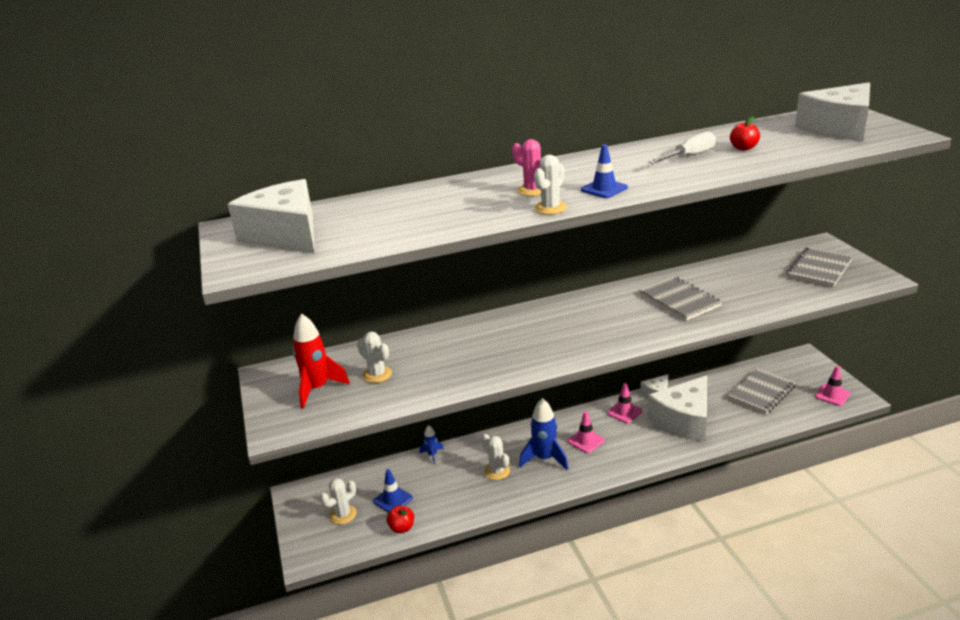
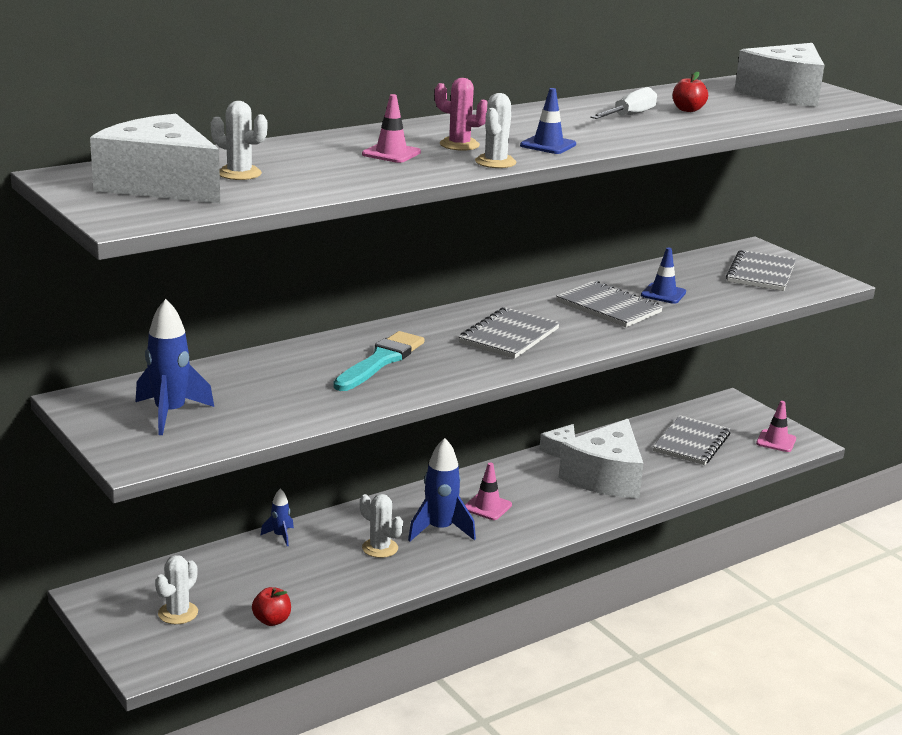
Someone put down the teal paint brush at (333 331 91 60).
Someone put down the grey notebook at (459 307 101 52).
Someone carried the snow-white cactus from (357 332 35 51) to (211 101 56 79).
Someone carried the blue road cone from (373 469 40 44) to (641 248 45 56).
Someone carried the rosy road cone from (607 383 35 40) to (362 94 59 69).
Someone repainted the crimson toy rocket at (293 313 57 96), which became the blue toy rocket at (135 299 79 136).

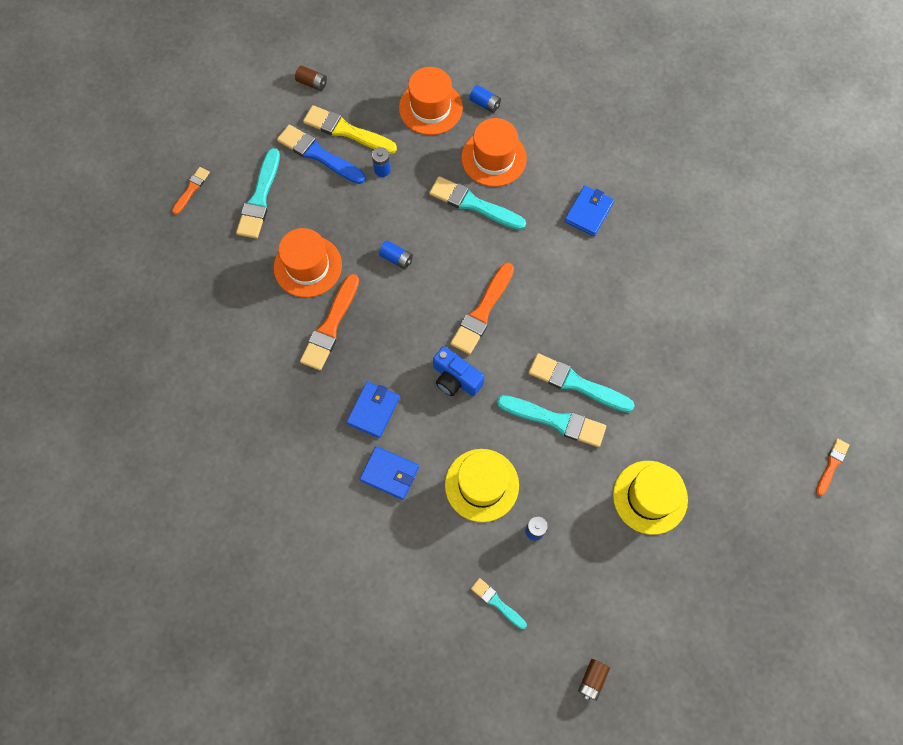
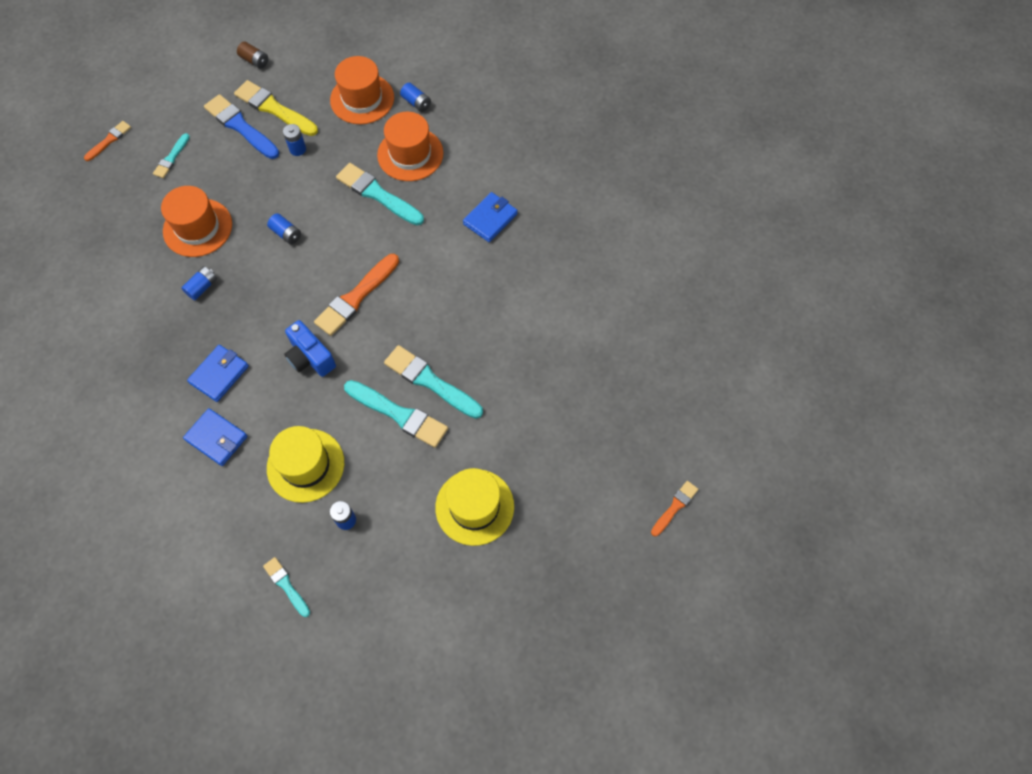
Someone took away the russet power cell at (578 659 32 42).
Someone swapped the orange-coloured paint brush at (300 274 59 96) for the blue power cell at (181 266 36 34).
Someone scaled the teal paint brush at (236 148 44 91) by 0.56.

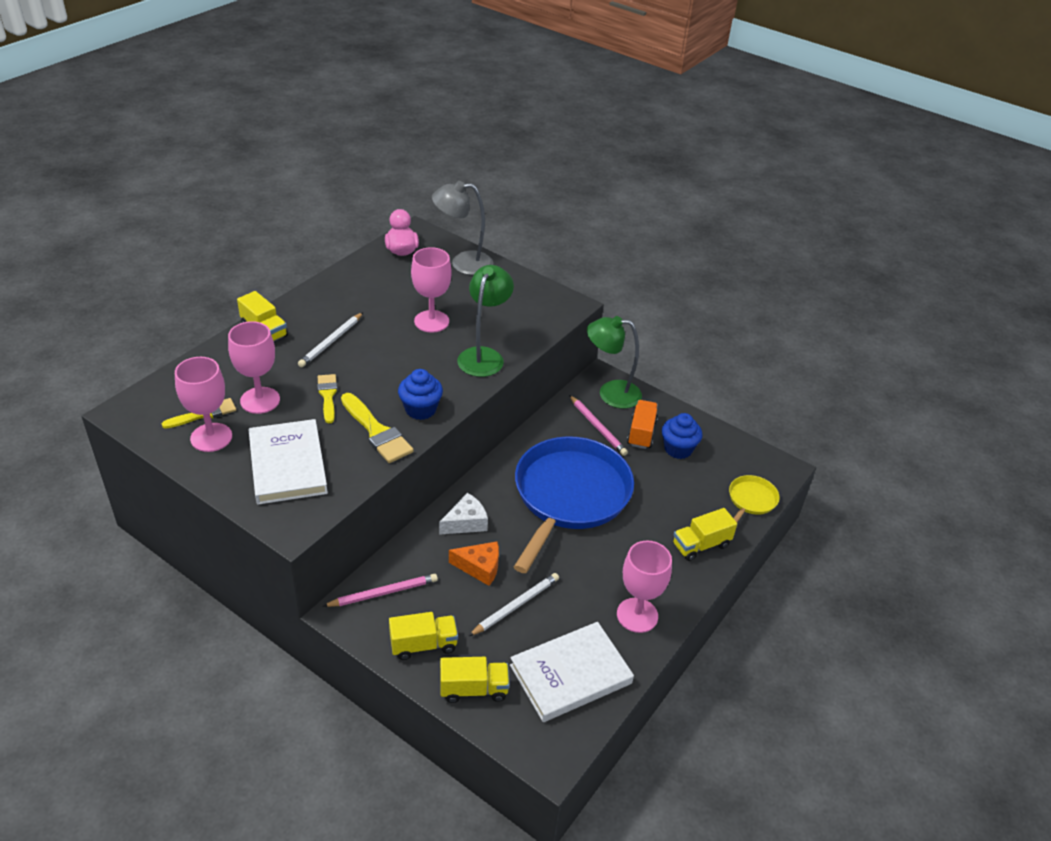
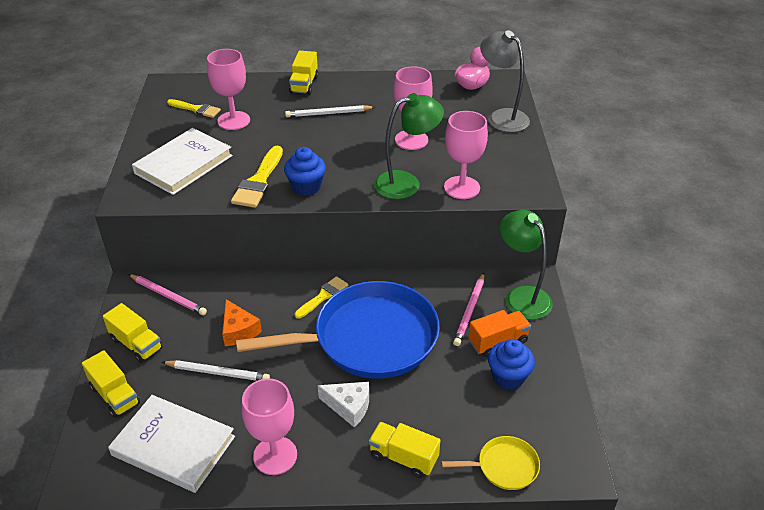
Someone carried the rosy chalice from (175 357 57 95) to (444 111 44 88).
Someone carried the bright yellow paint brush from (318 374 19 49) to (295 276 53 43).
Someone carried the snow-white piece of cheese from (439 493 49 42) to (318 382 51 45).

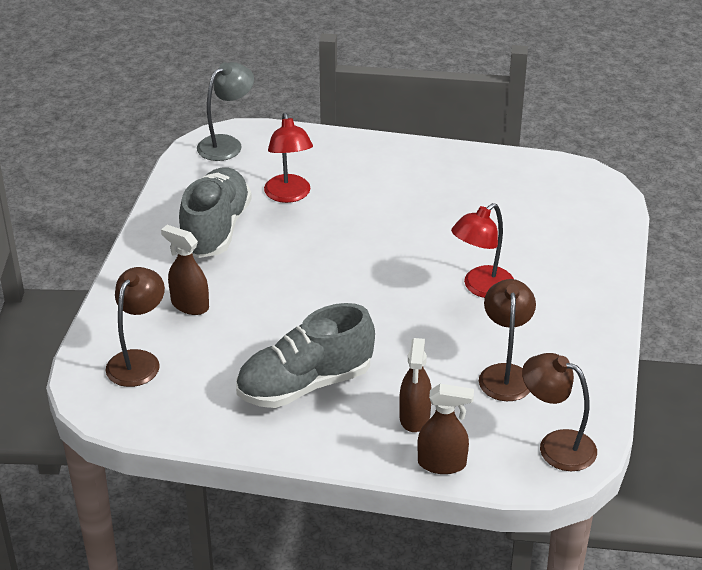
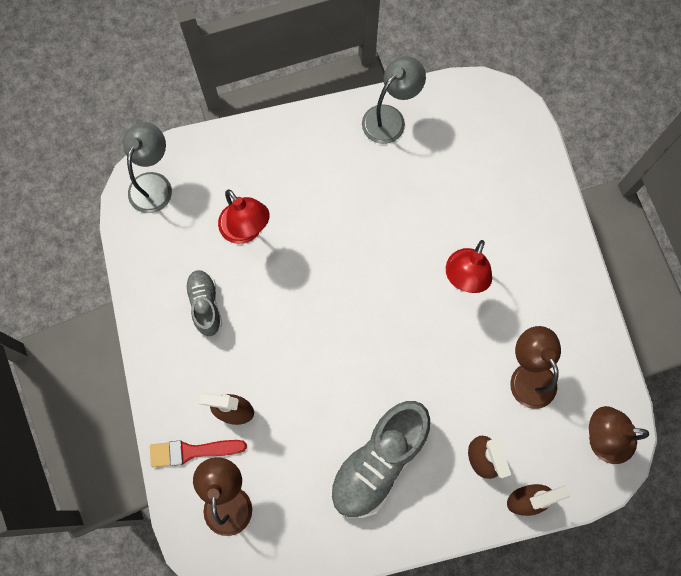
Someone put down the crimson paint brush at (150 440 97 27).
Someone put down the grey desk lamp at (362 56 64 88).
Someone scaled the grey sneaker at (179 167 73 91) by 0.56.

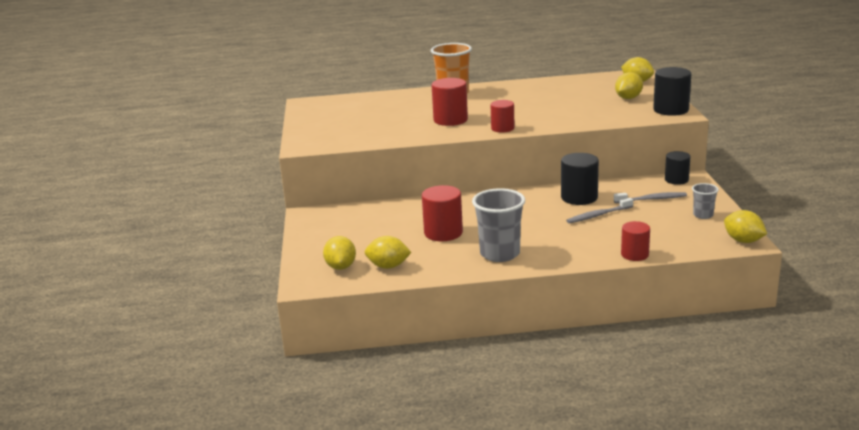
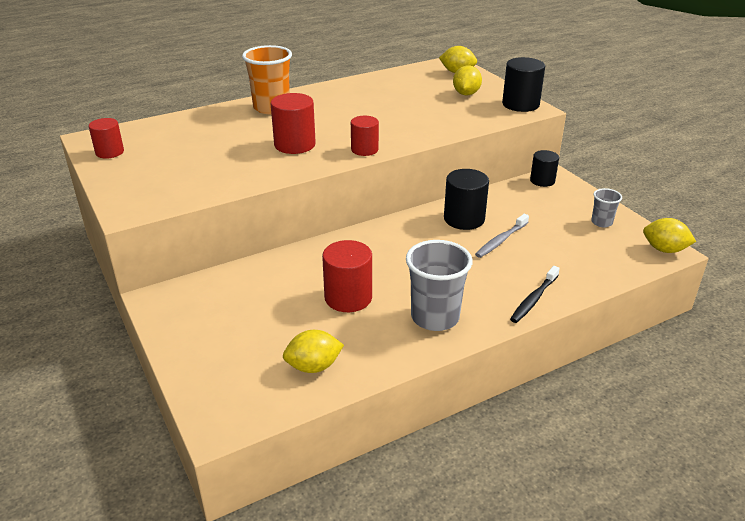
Someone took away the bright yellow citrus fruit at (323 236 33 34).
Someone took away the grey toothbrush at (614 192 73 11).
Someone put down the ebony toothbrush at (510 266 50 57).
Someone carried the crimson cylinder shape from (621 221 29 40) to (89 118 35 41).

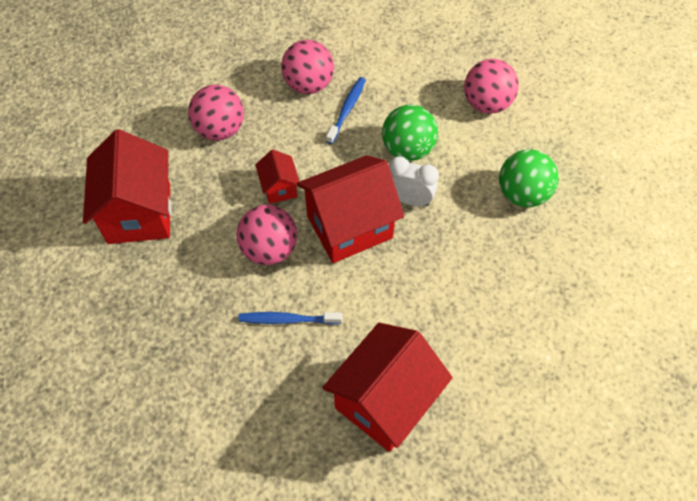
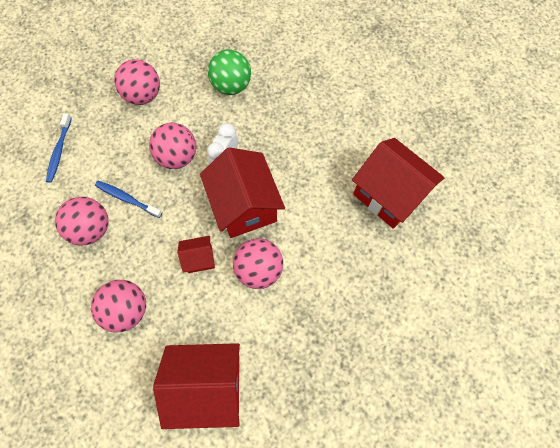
Someone carried the blue toothbrush from (238 312 104 12) to (46 113 26 70).
Someone repainted the leaf-green ball at (382 105 56 56), which became the rosy ball at (149 123 47 46).

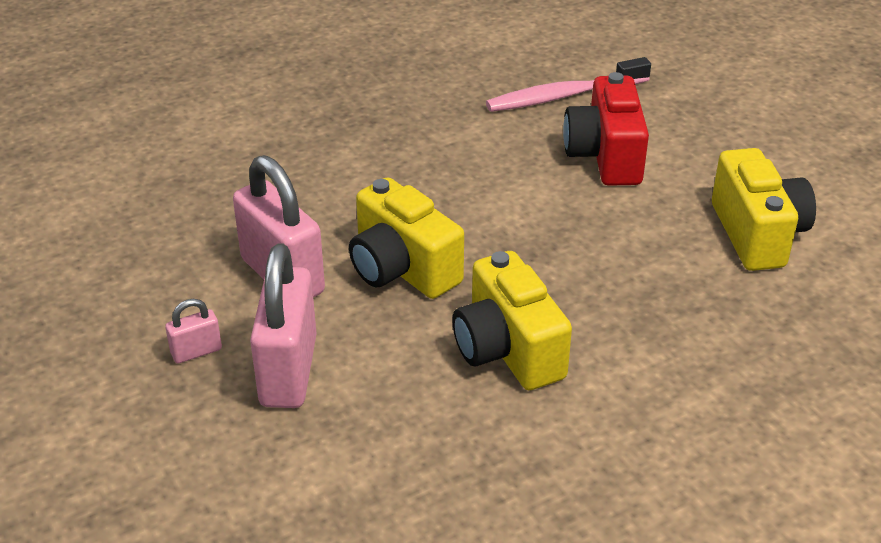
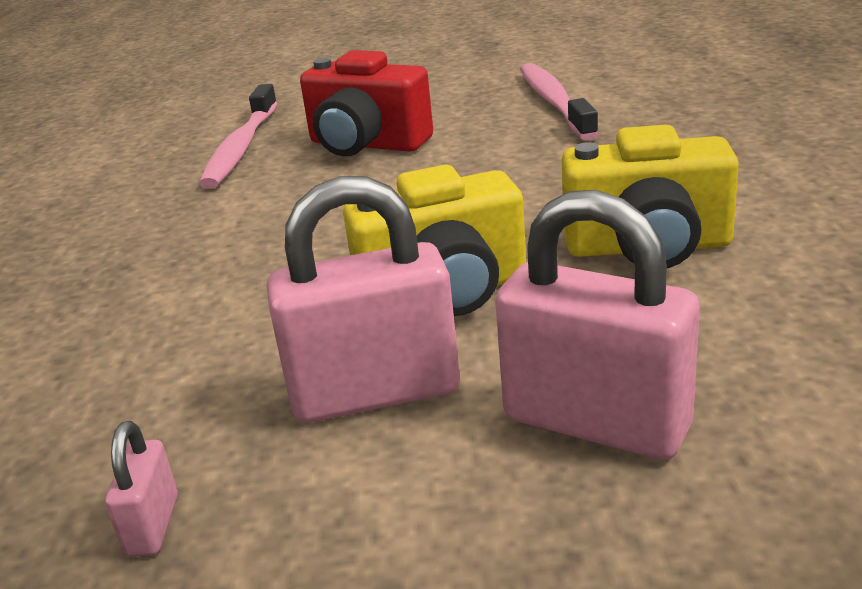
Someone carried the rosy lock from (165 299 57 65) to (105 421 73 136).
Someone swapped the bright yellow photo camera at (712 148 104 123) for the rosy toothbrush at (520 63 79 78).

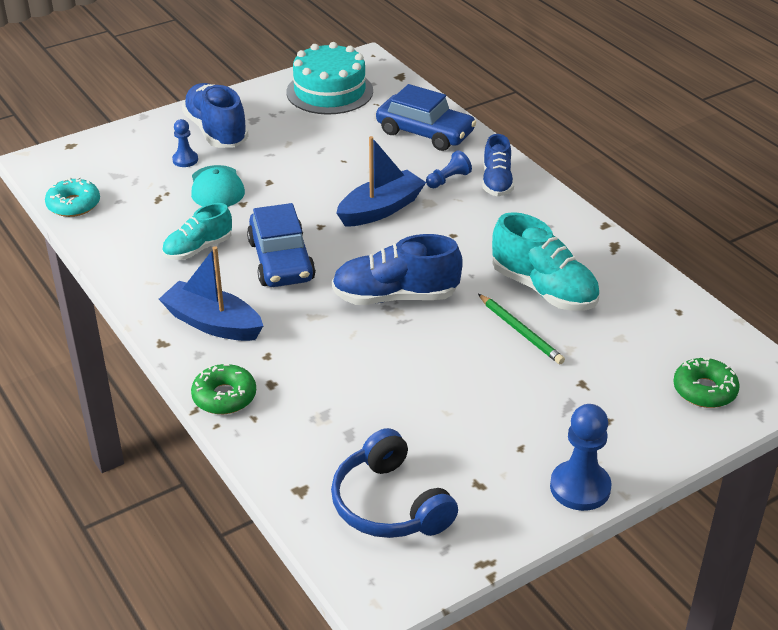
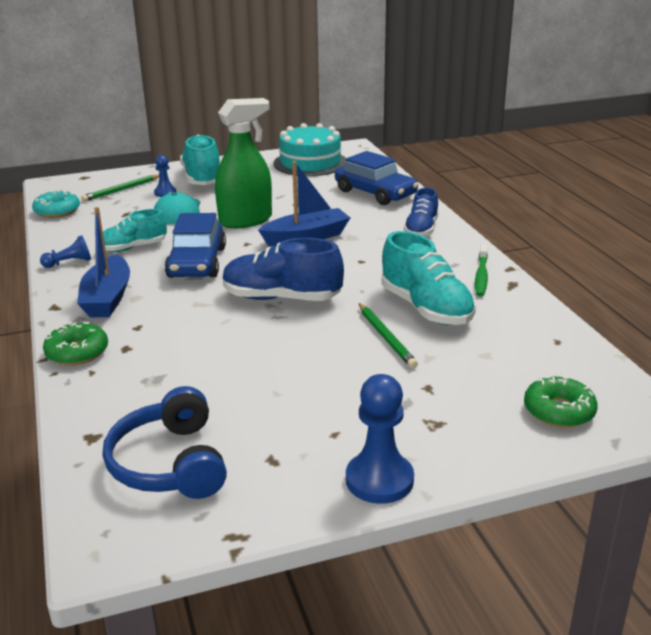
Someone put down the leaf-green lead pencil at (81 175 78 27).
Someone put down the leaf-green spray bottle at (215 98 57 130).
Someone put down the leaf-green toothbrush at (475 244 13 53).
Someone carried the blue chess pawn from (426 150 46 38) to (40 235 51 33).
Someone repainted the blue sneaker at (182 83 67 65), which became the teal sneaker at (180 135 40 50).
Someone rotated the blue sailboat at (159 246 104 95) by 135 degrees counterclockwise.

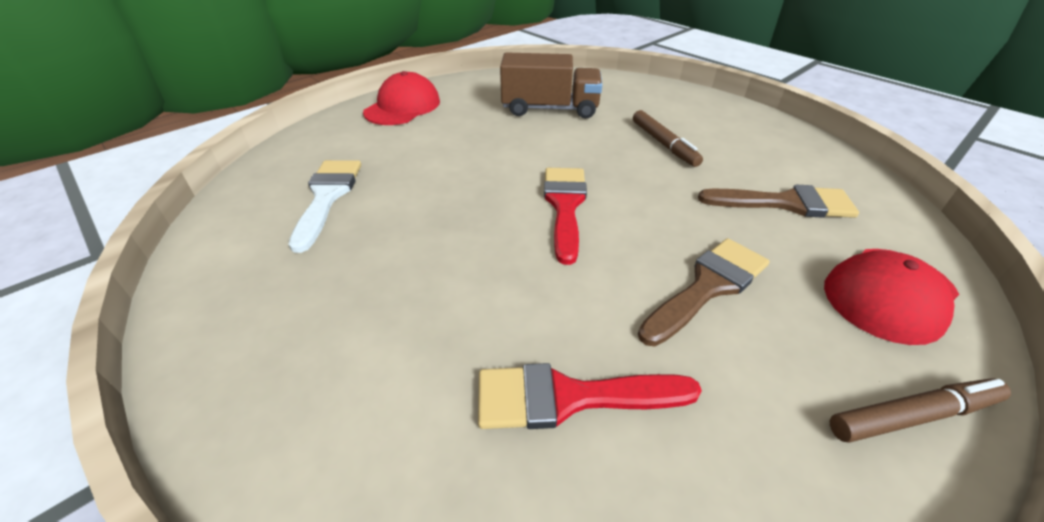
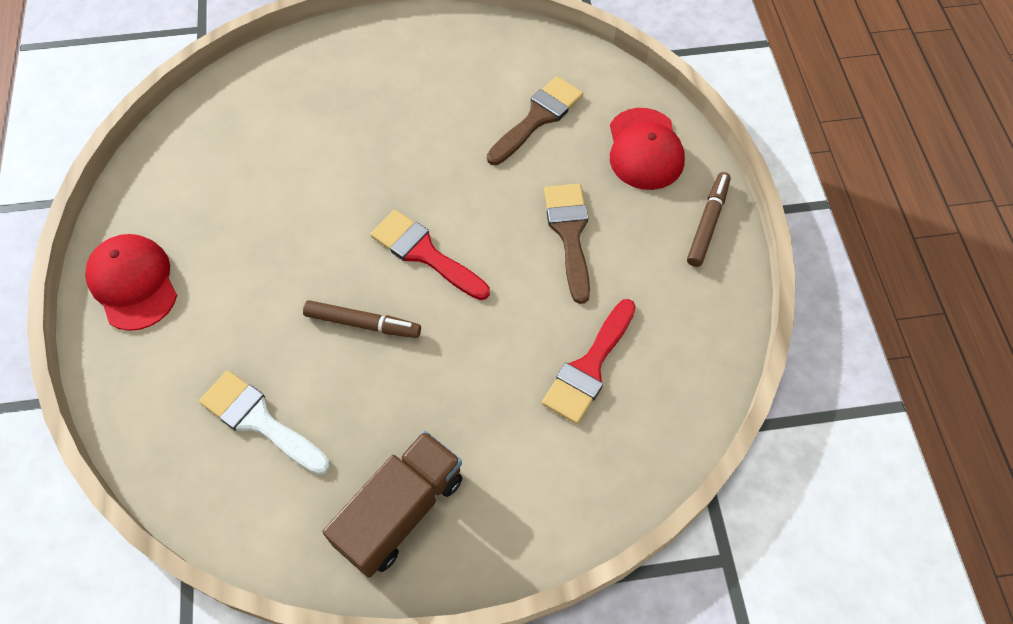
Someone carried the russet lorry from (500 52 102 67) to (323 431 139 147).
Someone carried the russet marker from (633 110 70 57) to (303 300 118 38).

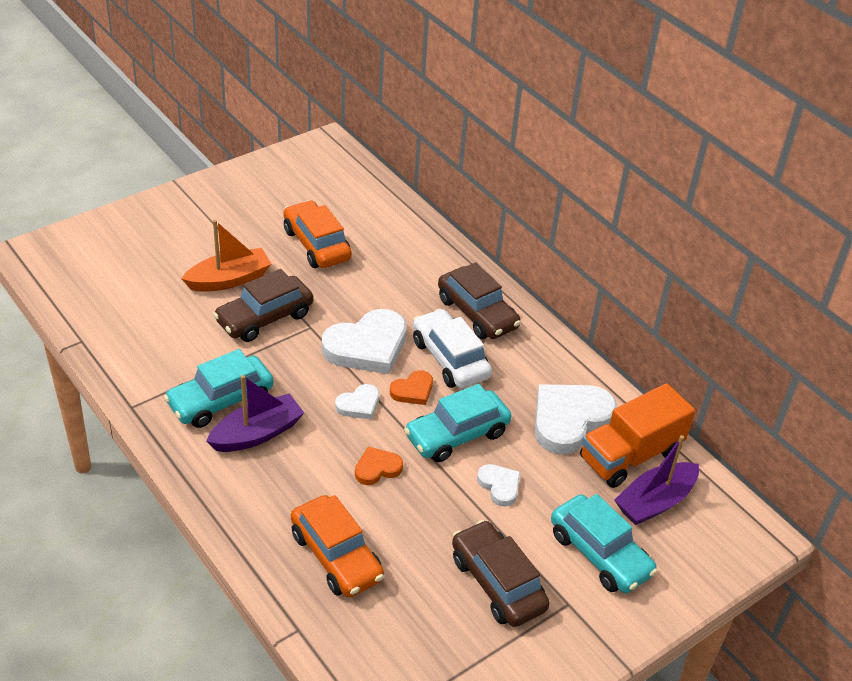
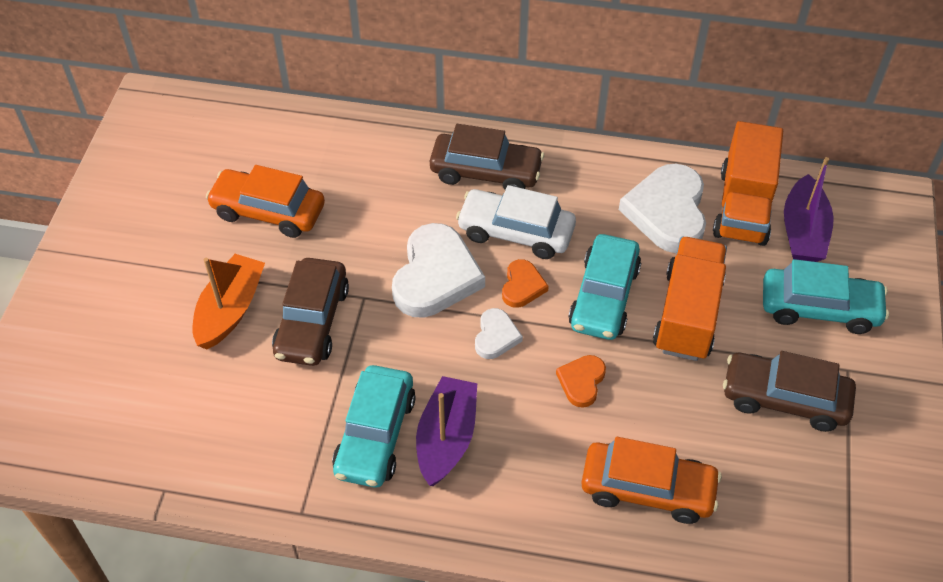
Someone swapped the snow-white heart shape at (477 464 43 42) for the orange-coloured lorry at (653 237 74 124).

